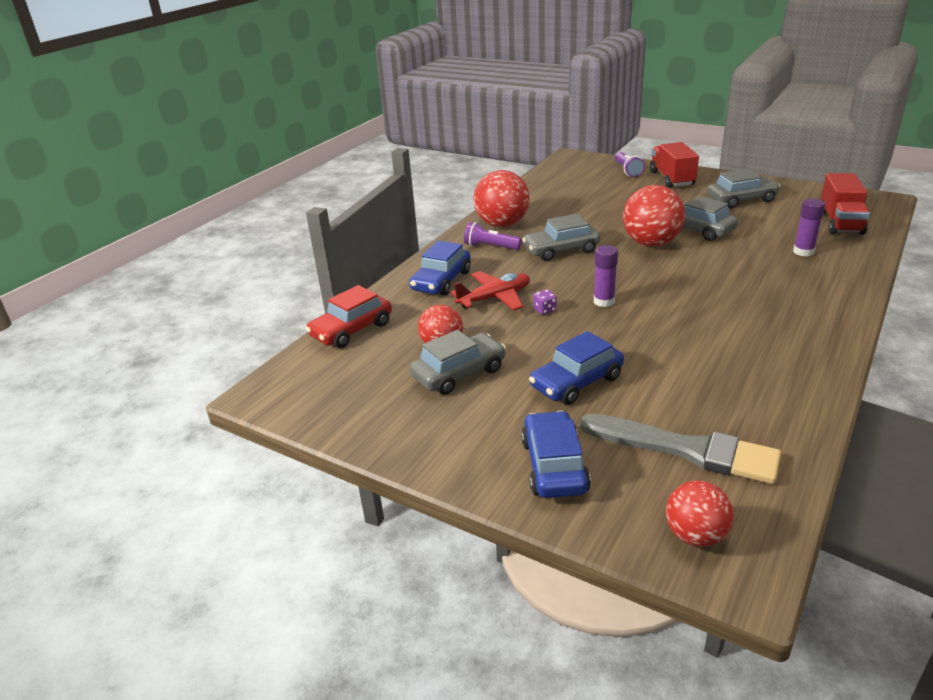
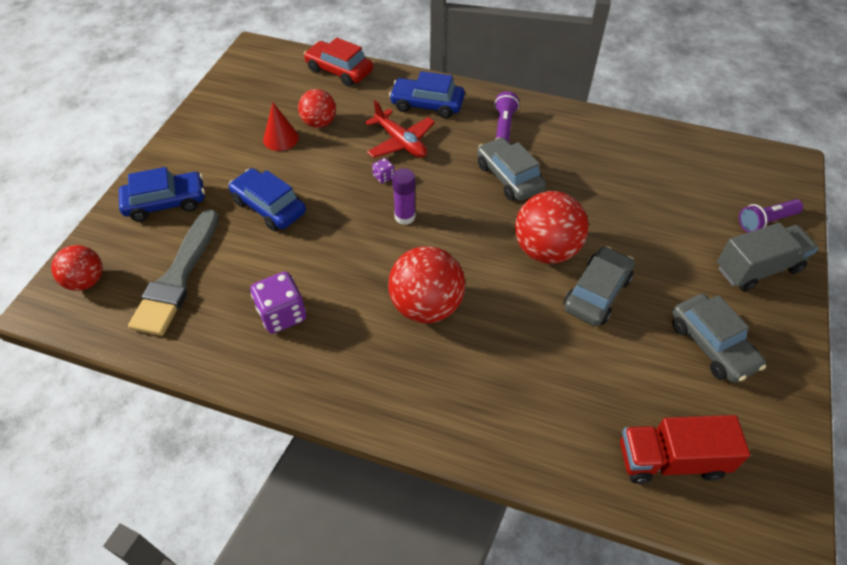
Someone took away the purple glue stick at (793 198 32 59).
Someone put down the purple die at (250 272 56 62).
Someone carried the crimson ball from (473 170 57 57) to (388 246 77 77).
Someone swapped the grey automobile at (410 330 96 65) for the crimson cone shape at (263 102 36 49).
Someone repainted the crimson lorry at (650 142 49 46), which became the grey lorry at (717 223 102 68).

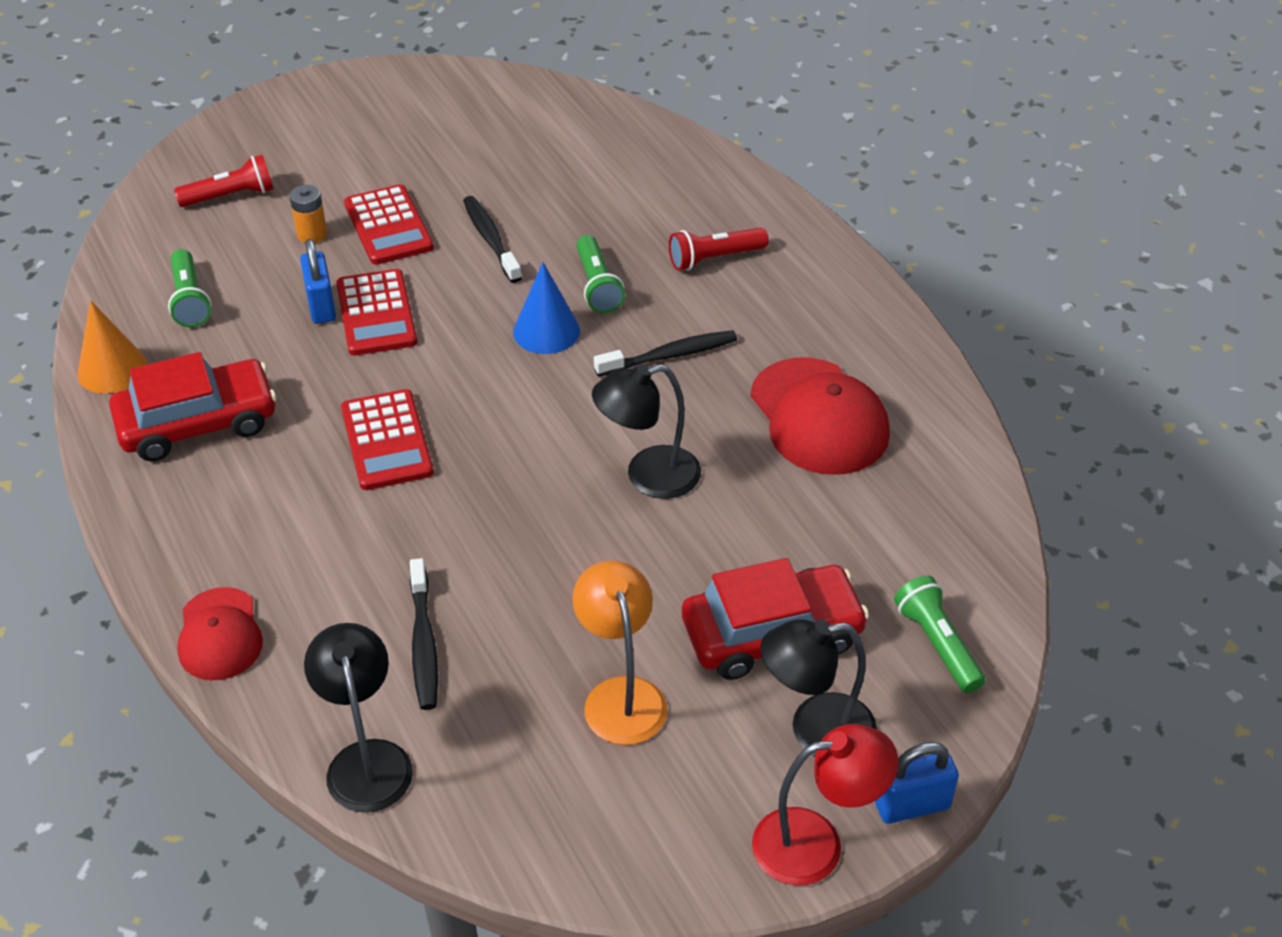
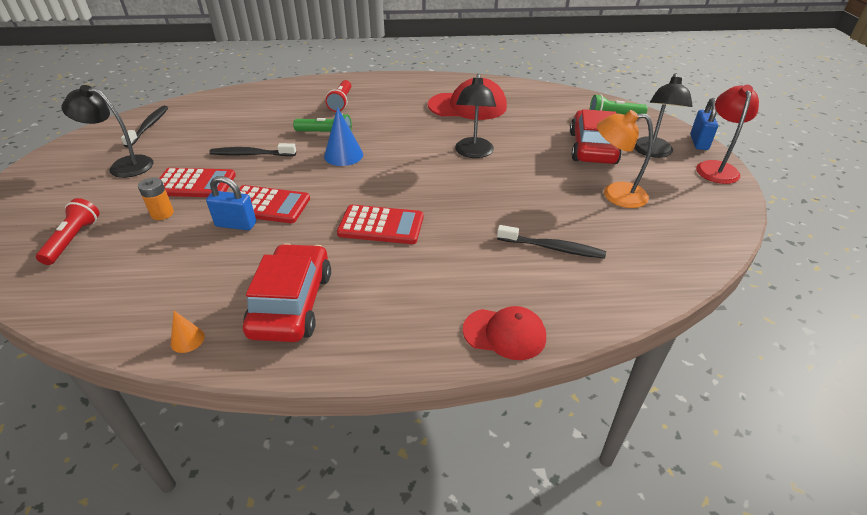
Someone took away the leaf-green flashlight at (168 249 43 78).
Someone carried the ebony desk lamp from (304 623 109 190) to (62 85 92 93).
Someone carried the ebony toothbrush from (594 330 143 47) to (121 106 47 41).
Someone scaled the orange-coloured cone shape at (77 300 70 94) by 0.56.

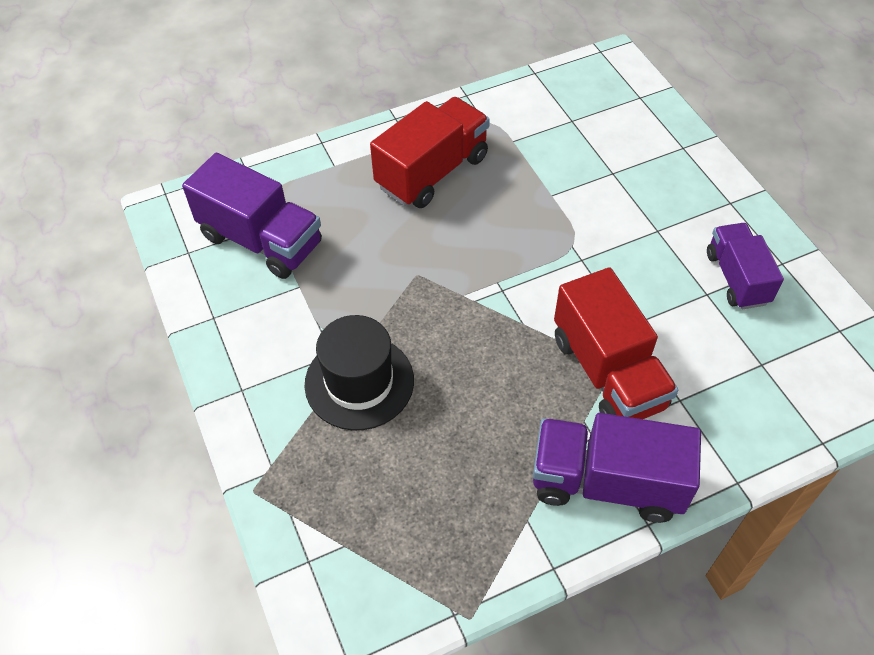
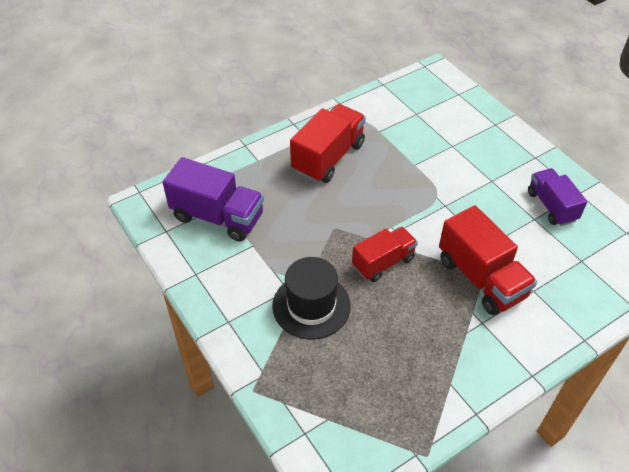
Someone took away the purple lorry at (533 413 168 110).
Someone put down the crimson lorry at (352 227 66 55).

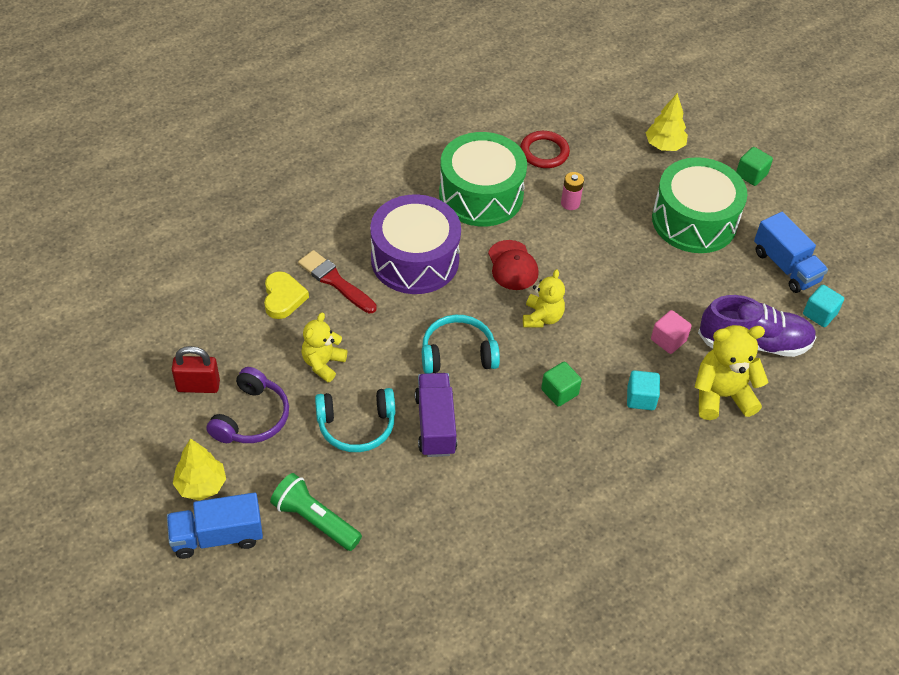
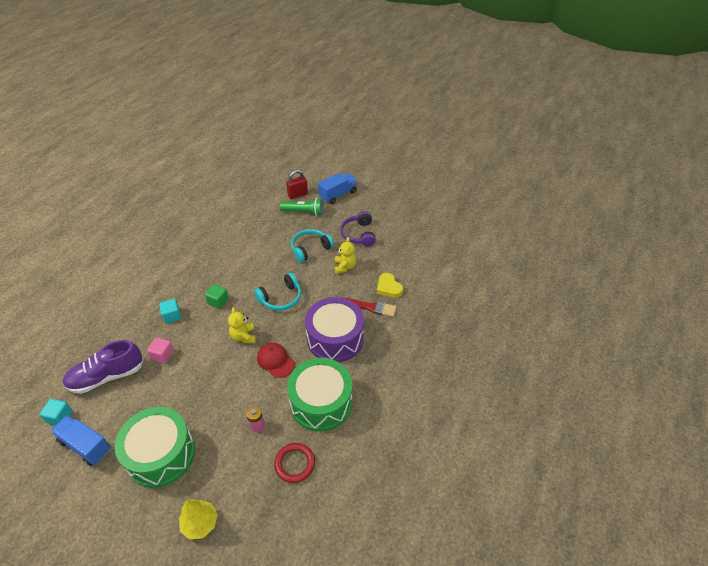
Someone took away the bright yellow fir tree at (173 438 53 63).
Someone took away the purple lorry at (415 373 42 84).
Someone took away the bright yellow teddy bear at (694 325 74 95).
Someone took away the leaf-green block at (736 147 37 39).
Someone carried the crimson lock from (172 346 48 47) to (286 170 22 29).

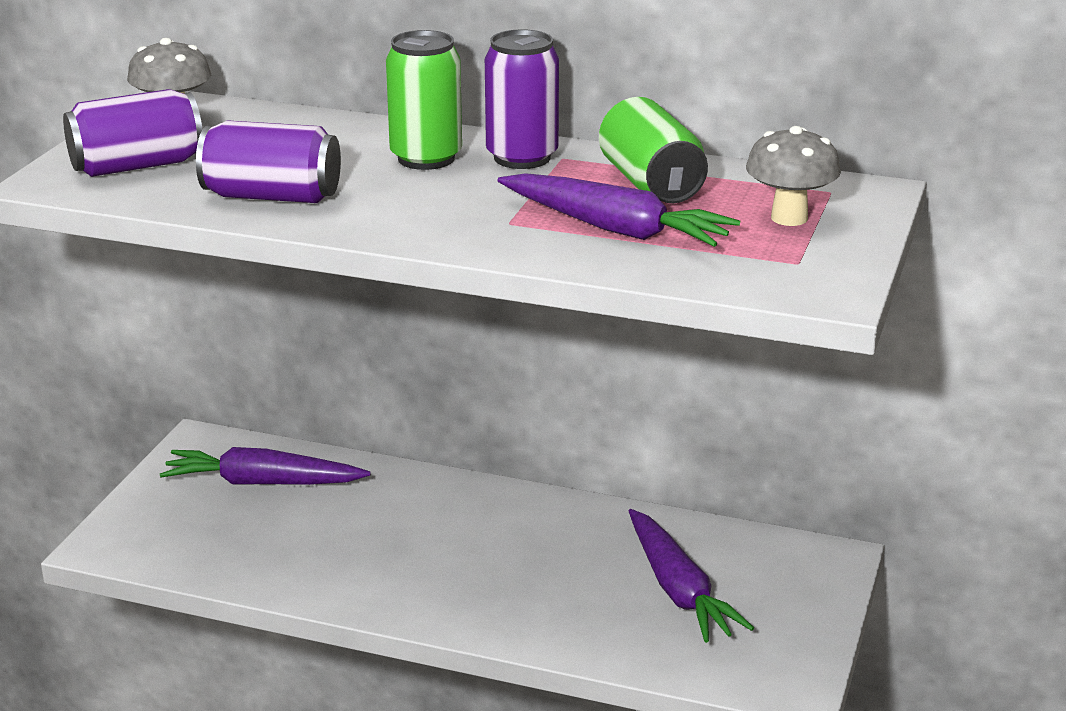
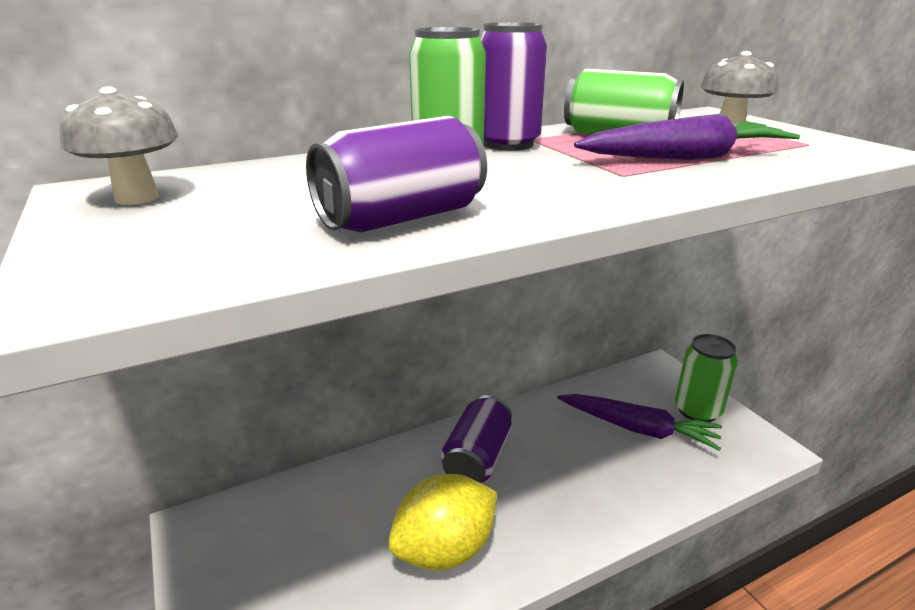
Someone took away the purple root vegetable at (160 447 211 38).
Someone put down the bright yellow citrus fruit at (388 474 109 96).
Someone put down the leaf-green soda can at (675 334 63 88).
Someone carried the purple soda can from (63 89 139 88) to (441 395 71 88).

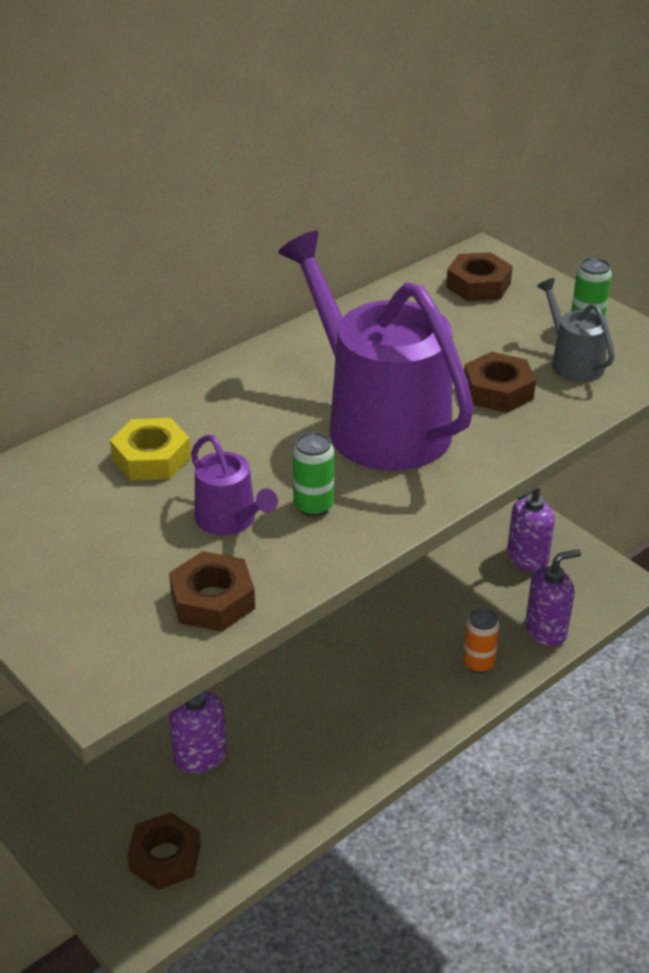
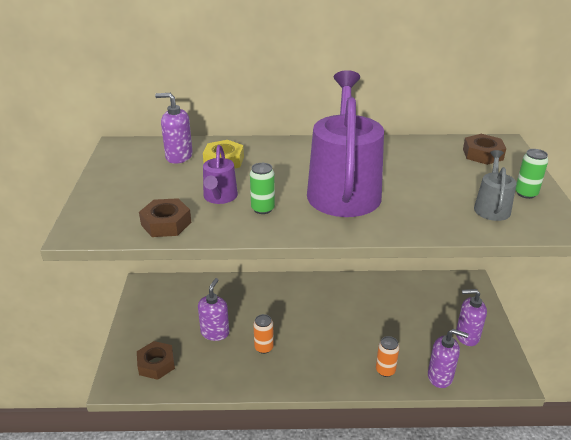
Someone took away the russet nut at (464 352 72 61).
Someone put down the purple soap dispenser at (155 93 38 71).
Someone put down the orange-coloured soda can at (253 314 21 40).

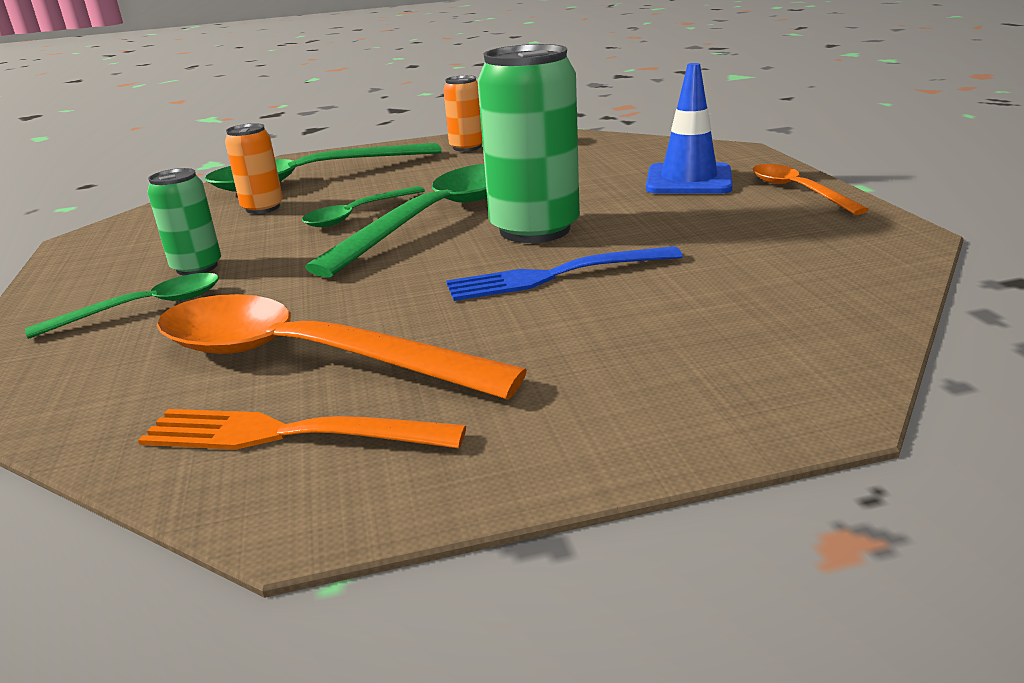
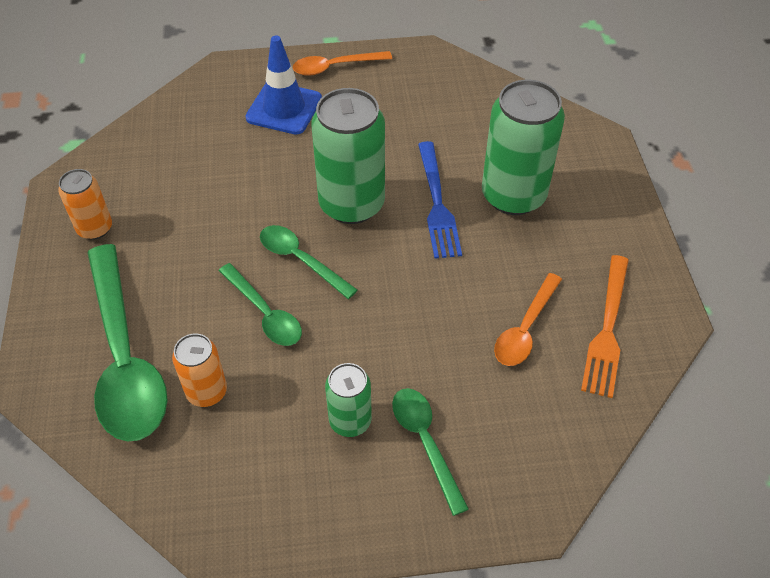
Someone put down the leaf-green soda can at (482 80 83 135).
Someone scaled the orange-coloured spoon at (157 294 370 106) by 0.53.
Someone scaled the leaf-green spoon at (305 164 182 113) by 0.53.

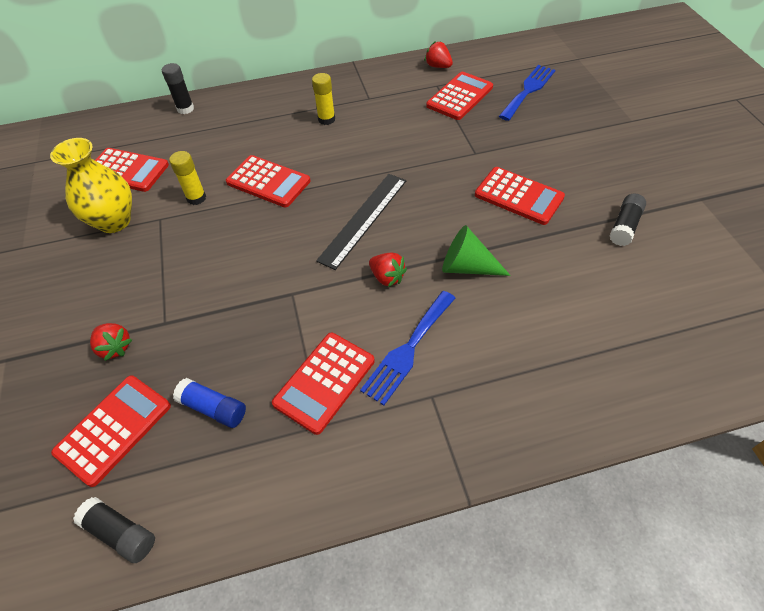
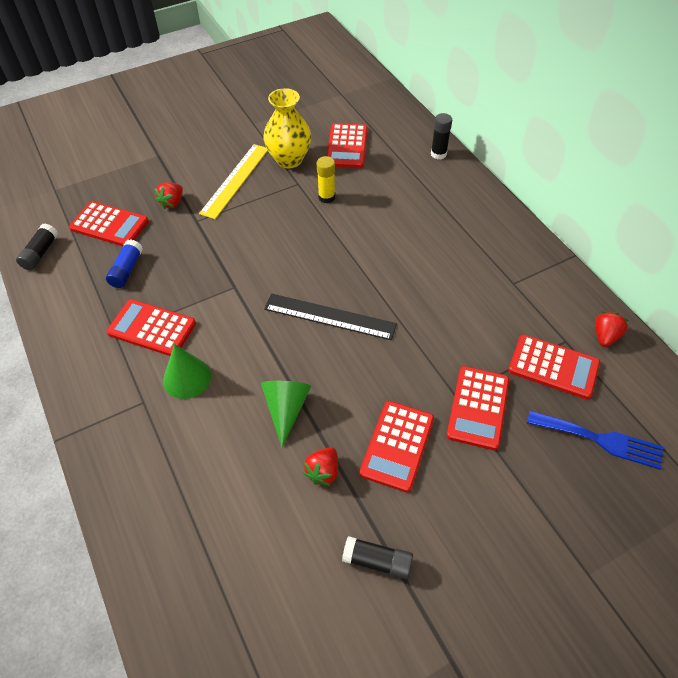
Someone took away the bright yellow glue stick at (312 73 23 52).
Someone put down the bright yellow straightedge at (199 144 69 75).
Someone carried the crimson calculator from (226 155 85 52) to (447 366 62 84).
Someone carried the crimson berry from (369 252 38 35) to (303 447 35 39).
Someone swapped the blue table fork at (360 291 95 114) for the leaf-green cone shape at (163 344 48 55).

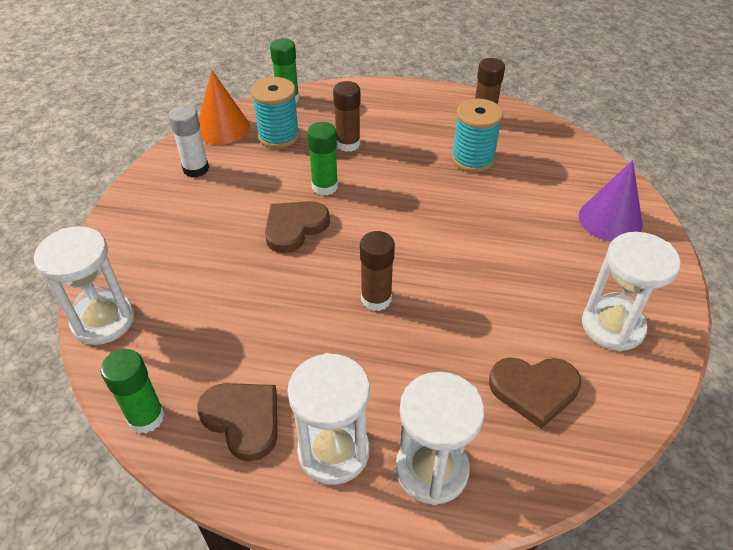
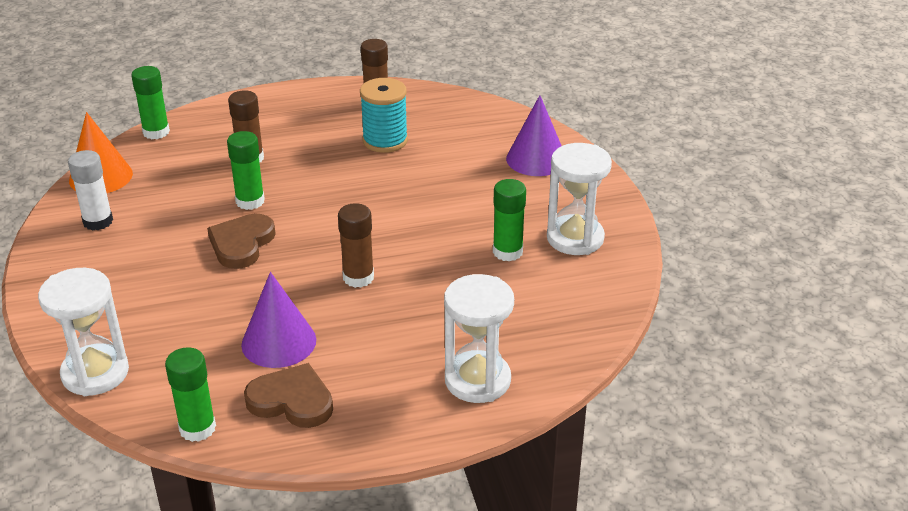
Someone took away the teal reel of thread at (251 77 49 71).
Someone took away the snow-white sandglass at (288 353 82 132).
Someone took away the russet heart shape at (489 358 92 71).
Someone put down the purple cone shape at (241 272 75 96).
Someone put down the leaf-green glue stick at (493 179 33 83).

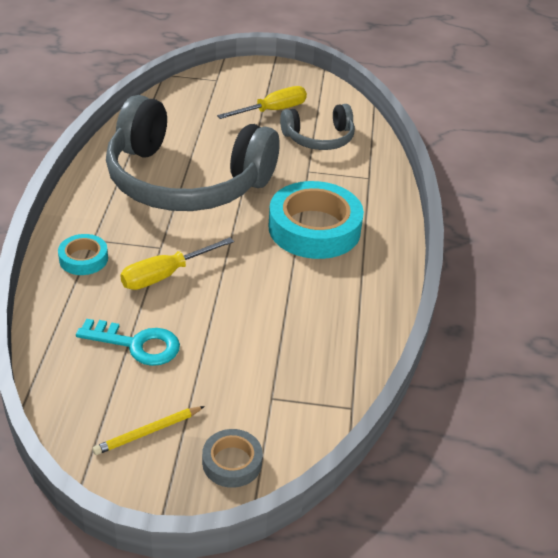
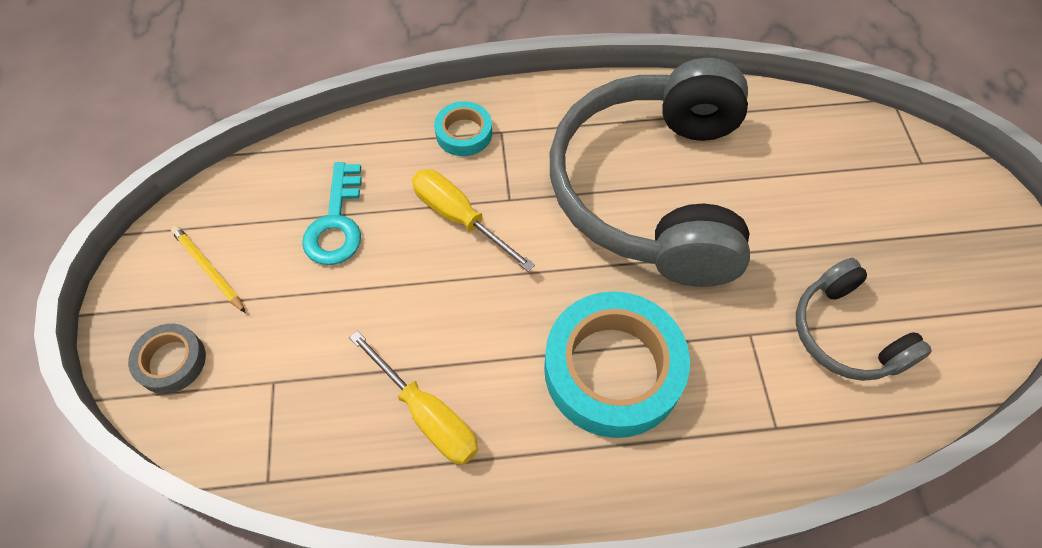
Someone carried the bright yellow screwdriver from (217 86 90 33) to (349 331 129 134).

